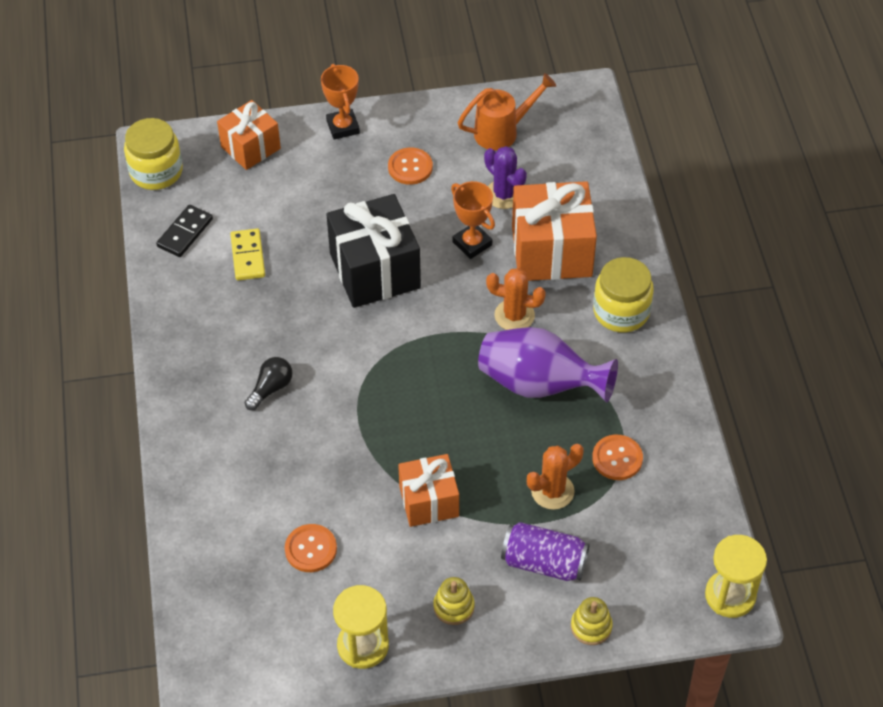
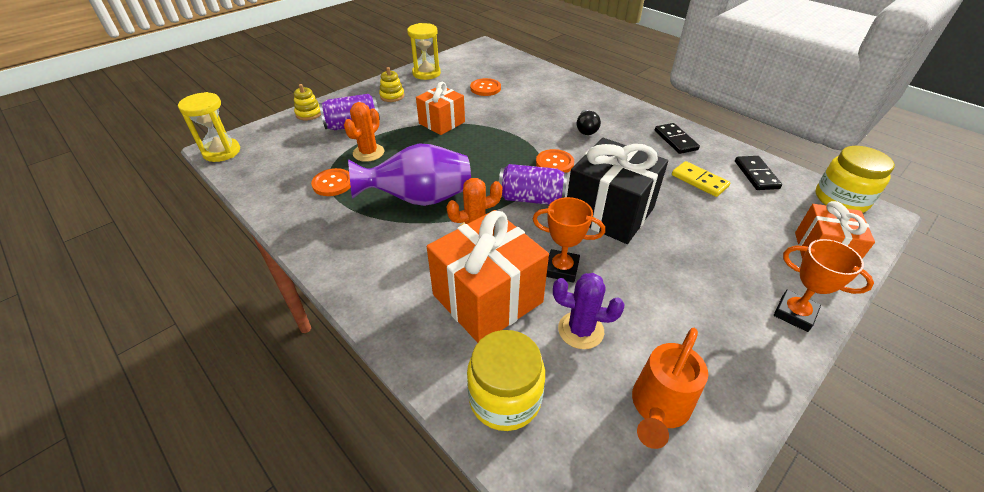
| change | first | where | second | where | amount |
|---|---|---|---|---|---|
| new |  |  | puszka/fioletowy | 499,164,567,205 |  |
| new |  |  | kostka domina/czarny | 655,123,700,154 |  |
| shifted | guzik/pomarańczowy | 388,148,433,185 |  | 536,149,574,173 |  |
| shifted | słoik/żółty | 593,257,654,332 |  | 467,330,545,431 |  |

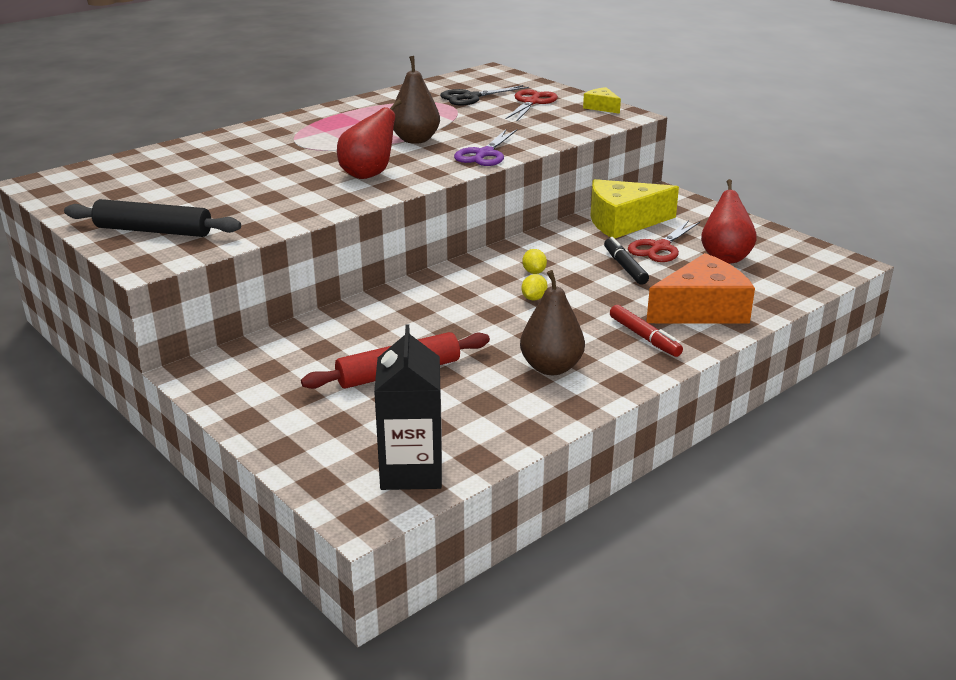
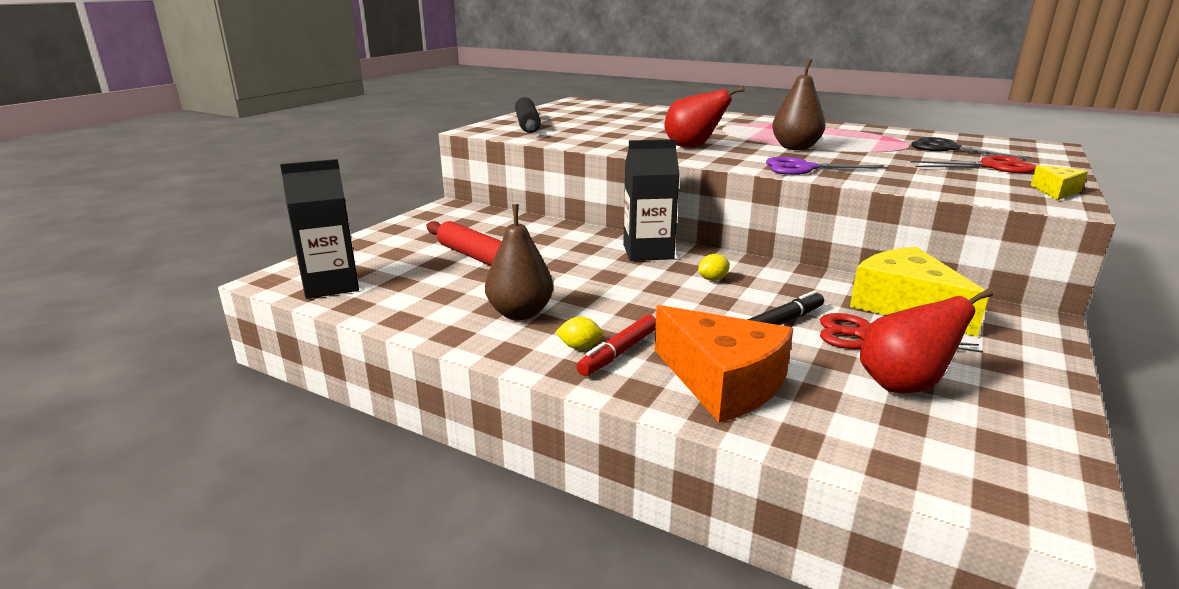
| change | first | where | second | where | amount |
|---|---|---|---|---|---|
| new |  |  | karton mleka/czarny | 623,139,680,261 |  |
| shifted | cytryna/żółty | 522,274,548,301 |  | 556,317,603,350 |  |

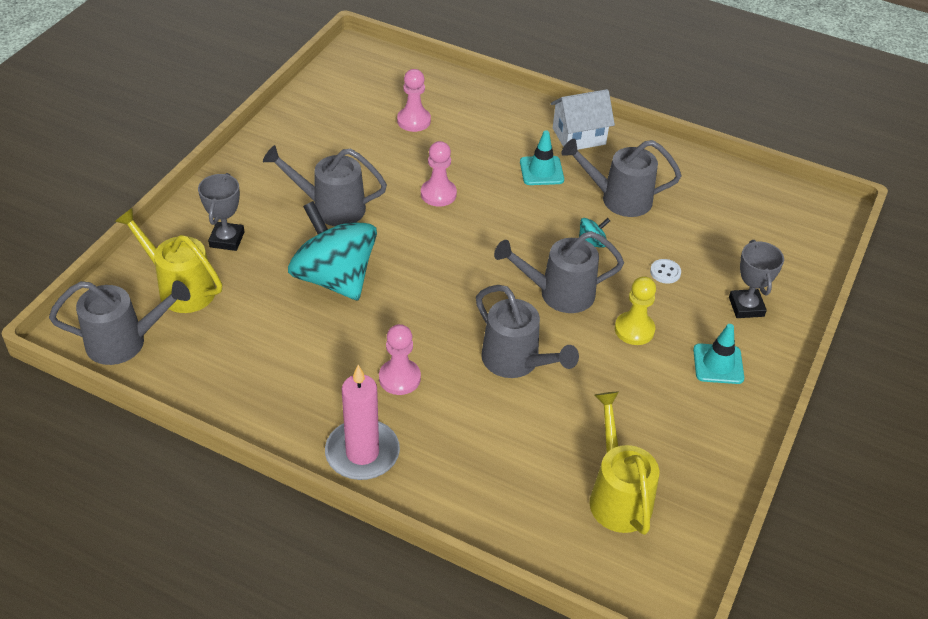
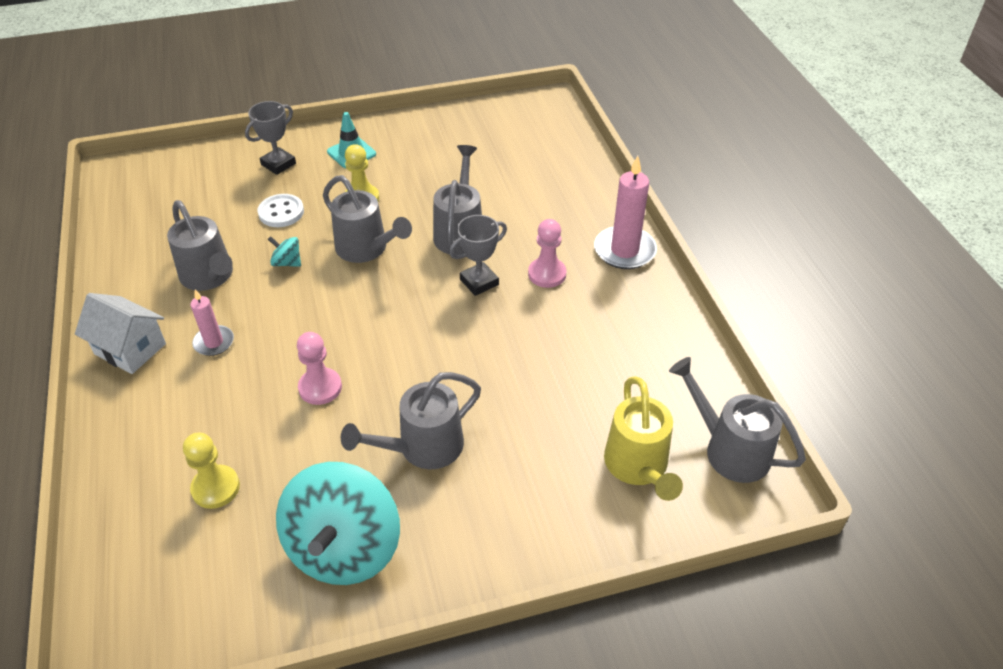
| change | first | where | second | where | amount |
|---|---|---|---|---|---|
| gone | konewka/żółty | 590,392,659,535 |  |  |  |
| shifted | puchar/szary | 198,173,244,251 |  | 449,215,507,296 |  |
| shifted | bączek/turkusowy | 288,201,377,301 |  | 276,462,400,585 |  |
| swapped | pachołek/turkusowy | 520,131,564,185 | świeca/różowy | 190,289,234,356 |  |
| repainted | pionek/różowy | 397,69,431,132 | pionek/żółty | 183,433,240,509 |  |
| rotated | konewka/szary | 263,145,387,226 |  | 341,372,481,469 | 90 degrees clockwise |
| scaled | guzik/biały | 650,259,681,284 |  | 258,194,304,227 | x1.58 |

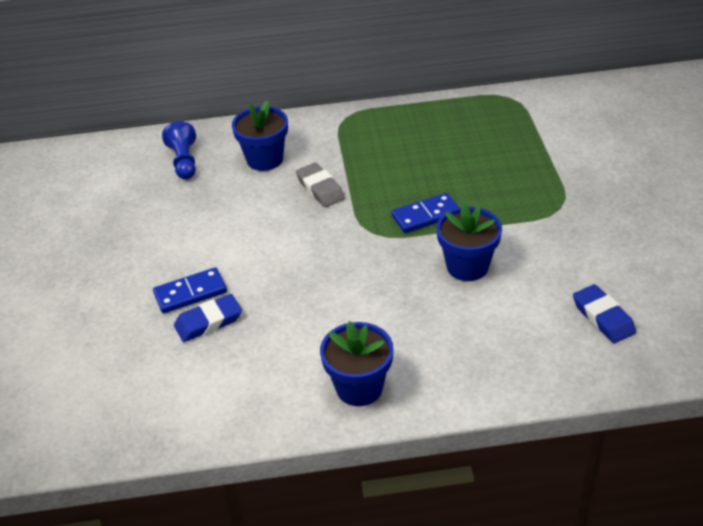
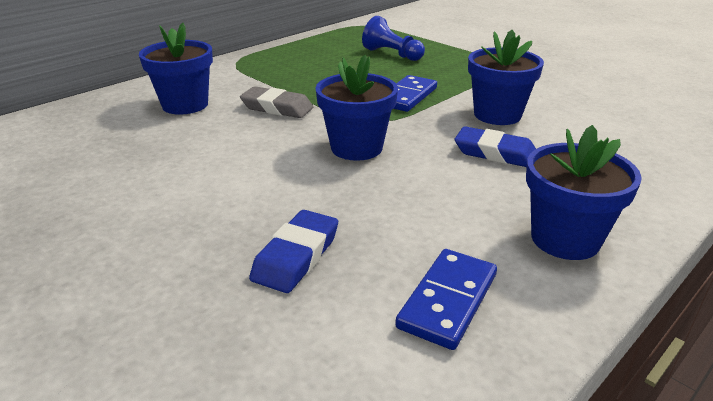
| change | first | where | second | where | amount |
|---|---|---|---|---|---|
| new |  |  | doniczka/niebieski | 315,55,398,161 |  |
| shifted | kostka domina/niebieski | 153,267,227,313 |  | 395,249,497,350 |  |
| shifted | pionek/niebieski | 162,121,196,180 |  | 362,16,425,61 |  |
| shifted | gumka do mazania/niebieski | 573,284,636,343 |  | 455,126,536,167 |  |

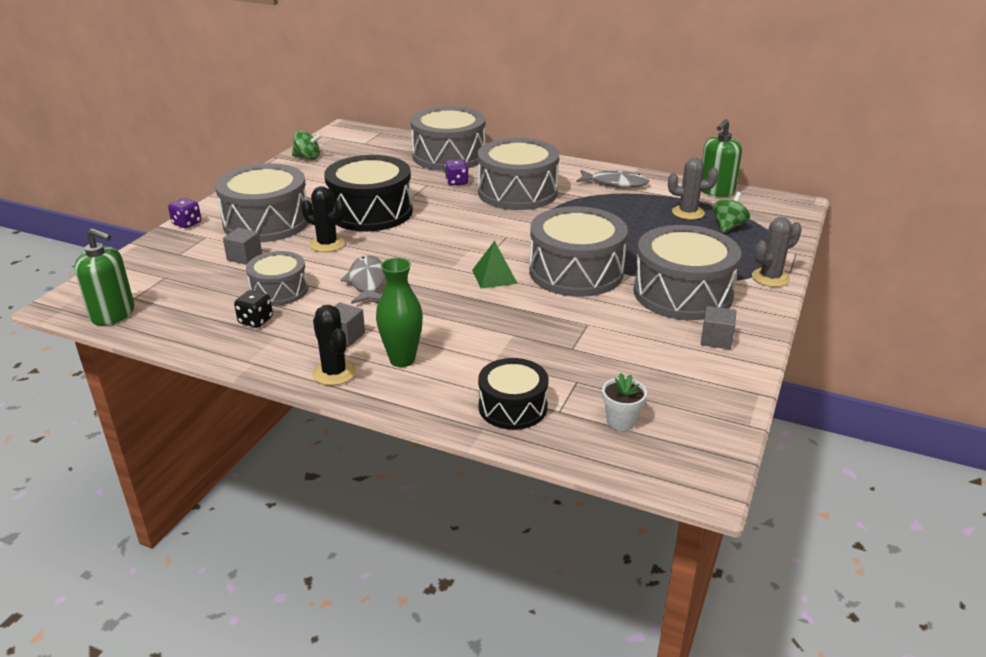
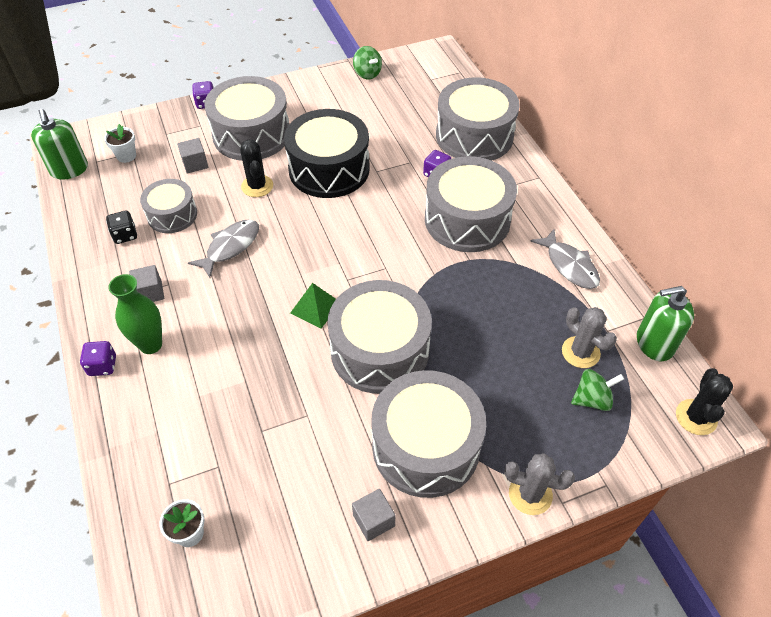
| change | first | where | second | where | amount |
|---|---|---|---|---|---|
| gone | bęben/czarny | 478,358,548,430 |  |  |  |
| new |  |  | kostka do gry/fioletowy | 80,341,116,376 |  |
| new |  |  | doniczka/biały | 104,124,136,163 |  |
| shifted | kaktus/czarny | 312,305,356,386 |  | 676,368,734,435 |  |

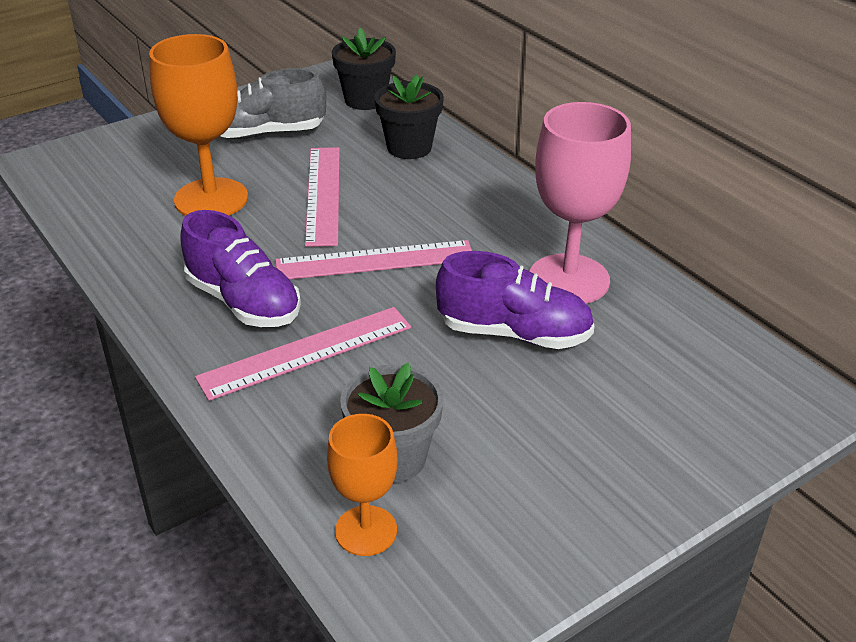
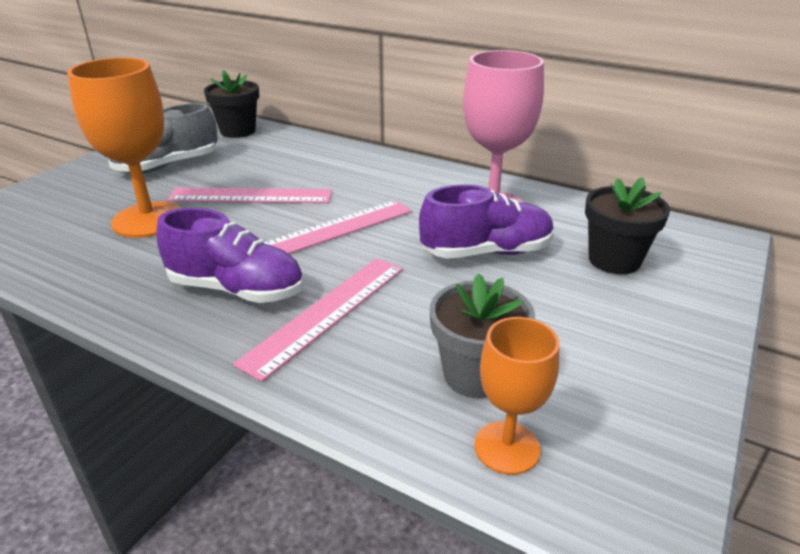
| change | first | where | second | where | amount |
|---|---|---|---|---|---|
| shifted | doniczka/czarny | 375,75,444,159 |  | 585,177,670,274 |  |
| rotated | linijka/różowy | 305,147,340,247 |  | 167,187,332,203 | 60 degrees counterclockwise |

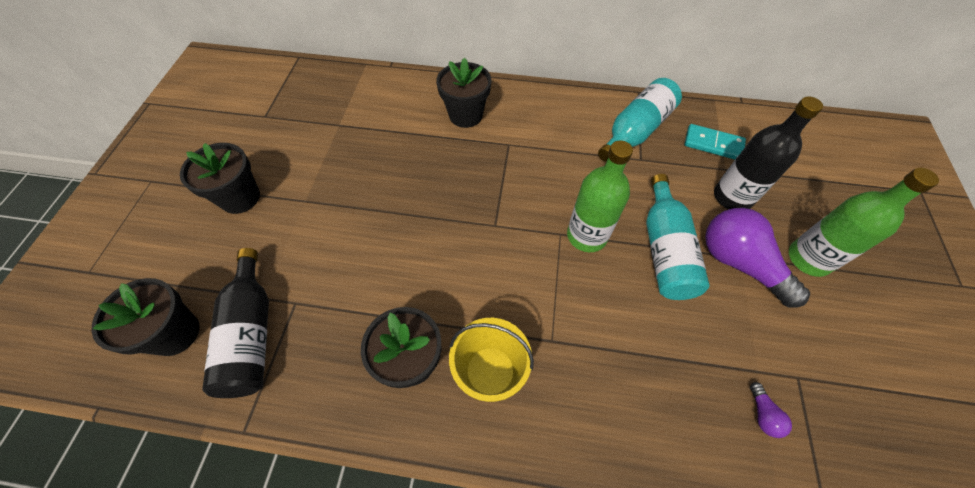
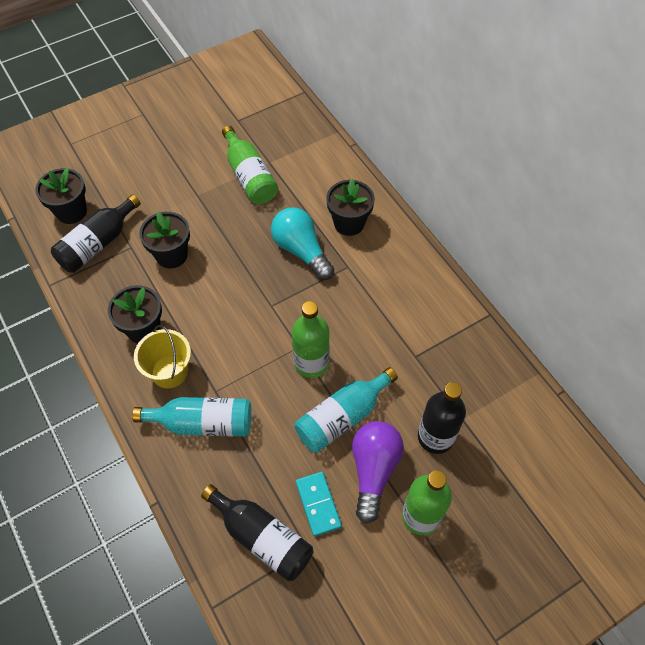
| change | first | where | second | where | amount |
|---|---|---|---|---|---|
| new |  |  | butelka/zielony | 222,126,278,204 |  |
| new |  |  | żarówka/turkusowy | 271,207,334,280 |  |
| shifted | doniczka/czarny | 180,143,260,214 |  | 139,212,190,268 |  |
| shifted | butelka/turkusowy | 598,78,682,162 |  | 132,397,251,437 |  |
| shifted | kostka domina/turkusowy | 684,124,746,160 |  | 296,472,342,537 |  |
| swapped | żarówka/fioletowy | 750,382,792,438 | butelka/czarny | 201,484,313,581 |  |

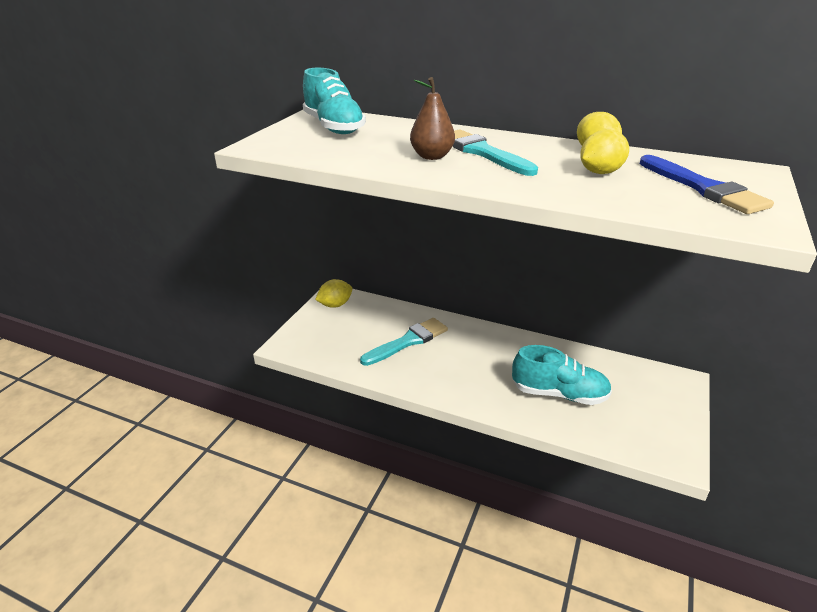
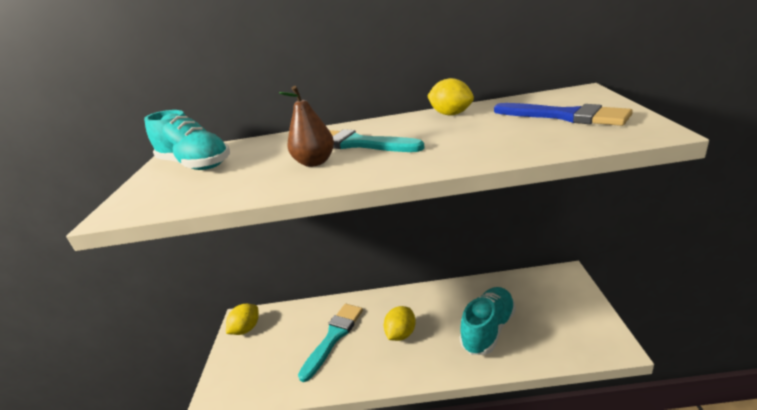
| change | first | where | second | where | amount |
|---|---|---|---|---|---|
| shifted | cytryna/żółty | 580,129,629,174 |  | 384,306,416,341 |  |
| rotated | but/turkusowy | 512,345,612,405 |  | 460,287,516,355 | 45 degrees counterclockwise |

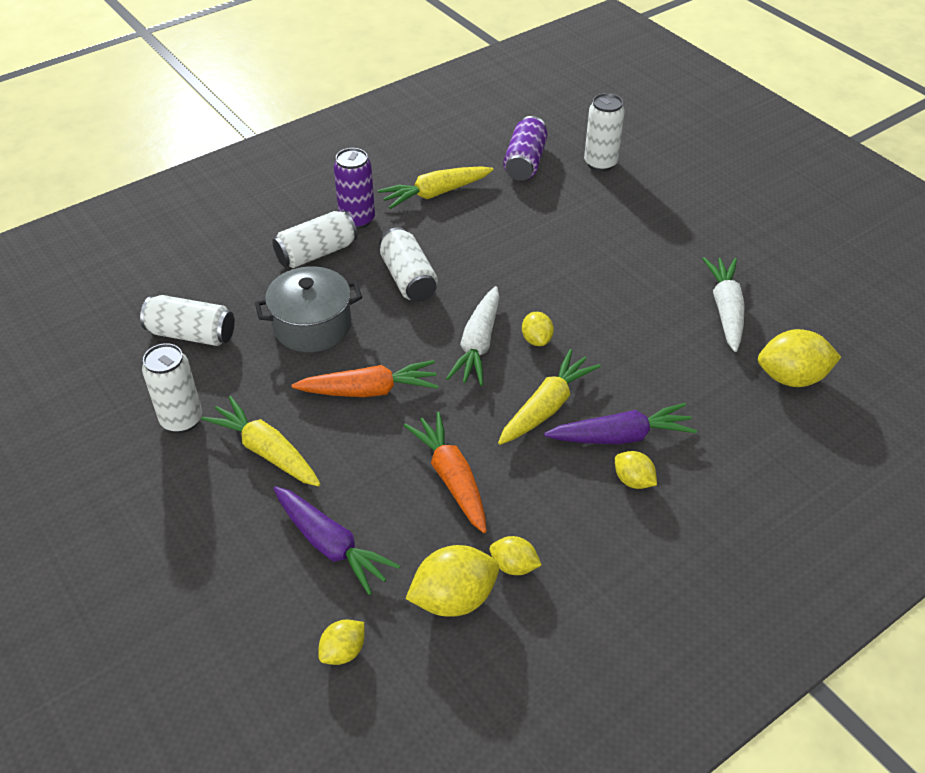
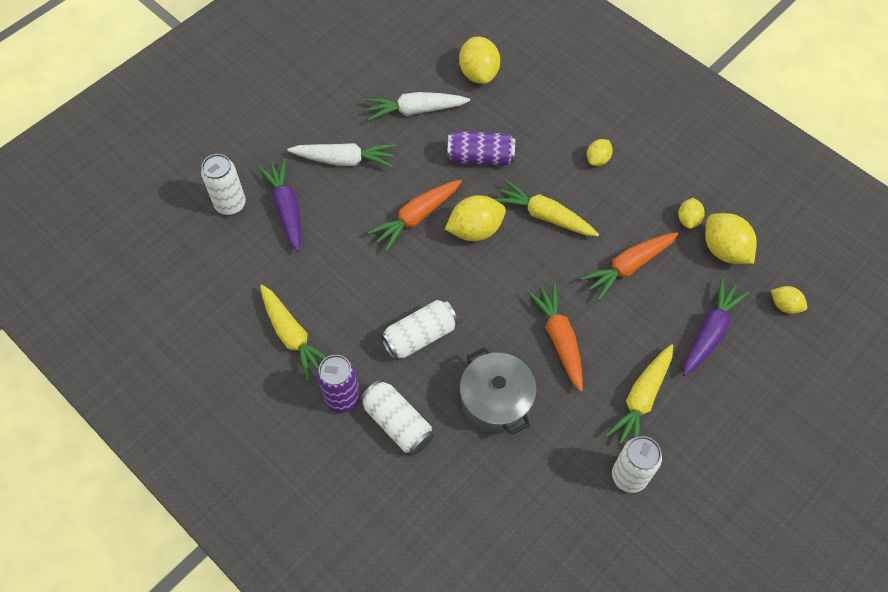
| change | first | where | second | where | amount |
|---|---|---|---|---|---|
| gone | puszka/biały | 140,295,235,346 |  |  |  |
| new |  |  | marchewka/pomarańczowy | 368,180,462,252 |  |
| shifted | marchewka/biały | 446,286,500,386 |  | 287,143,395,168 |  |
| shifted | puszka/fioletowy | 503,116,547,181 |  | 447,131,515,165 |  |
| shifted | marchewka/fioletowy | 544,403,697,444 |  | 258,159,301,252 |  |
| scaled | cytryna/żółty | 522,312,554,346 |  | 445,195,506,241 | x1.75 |

